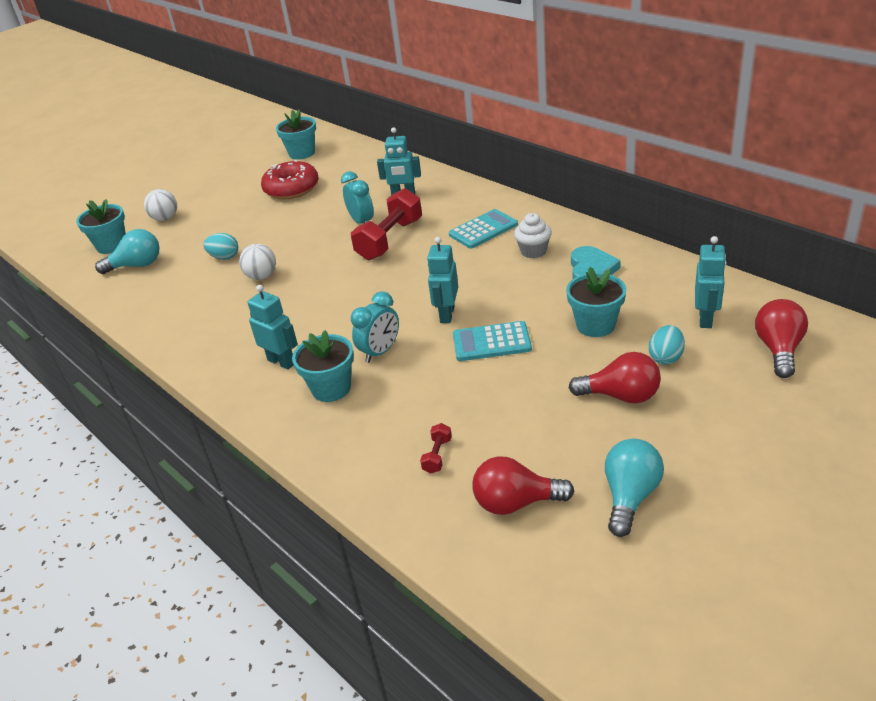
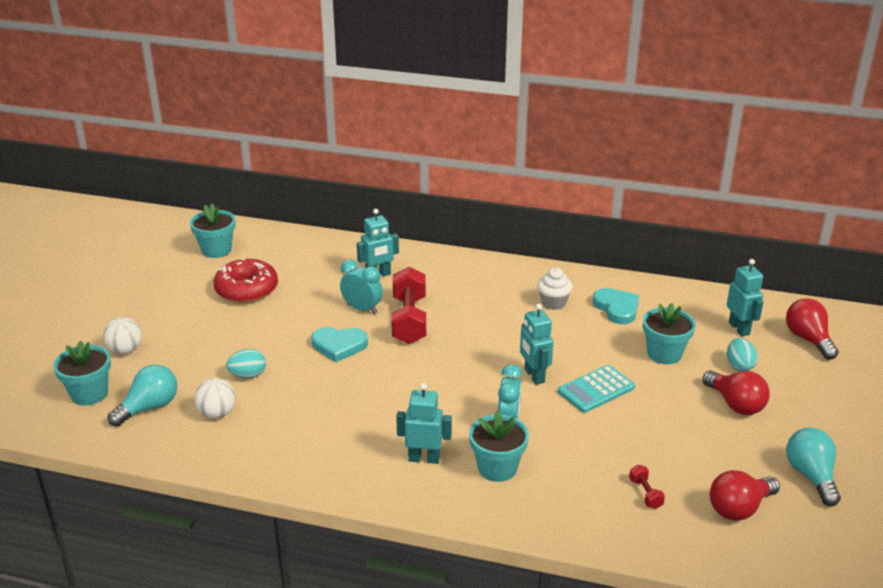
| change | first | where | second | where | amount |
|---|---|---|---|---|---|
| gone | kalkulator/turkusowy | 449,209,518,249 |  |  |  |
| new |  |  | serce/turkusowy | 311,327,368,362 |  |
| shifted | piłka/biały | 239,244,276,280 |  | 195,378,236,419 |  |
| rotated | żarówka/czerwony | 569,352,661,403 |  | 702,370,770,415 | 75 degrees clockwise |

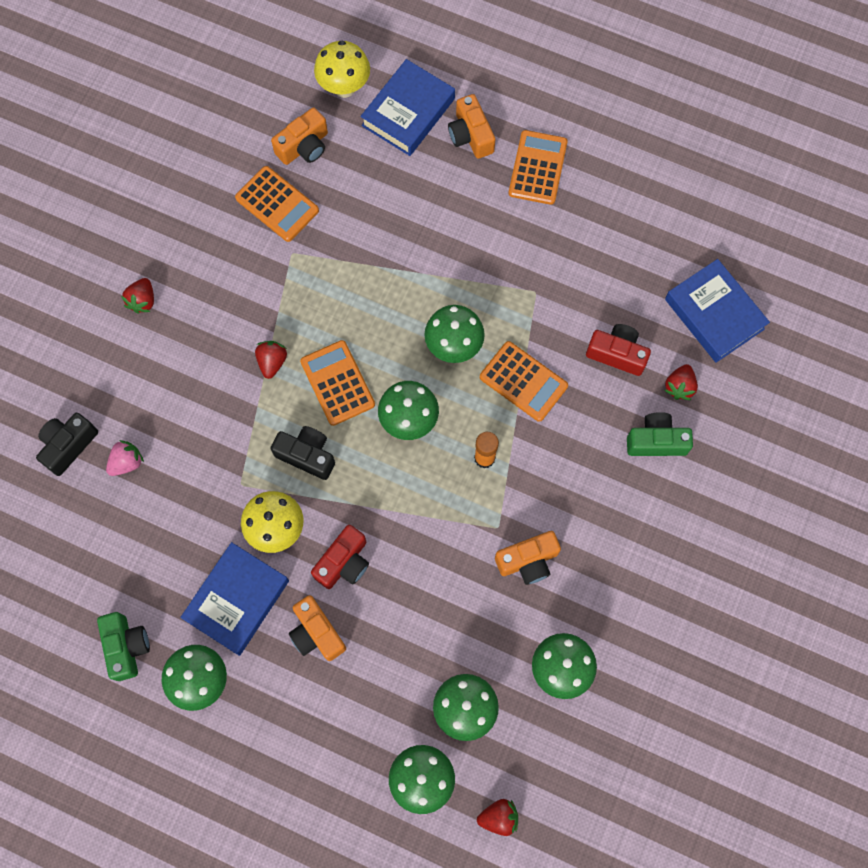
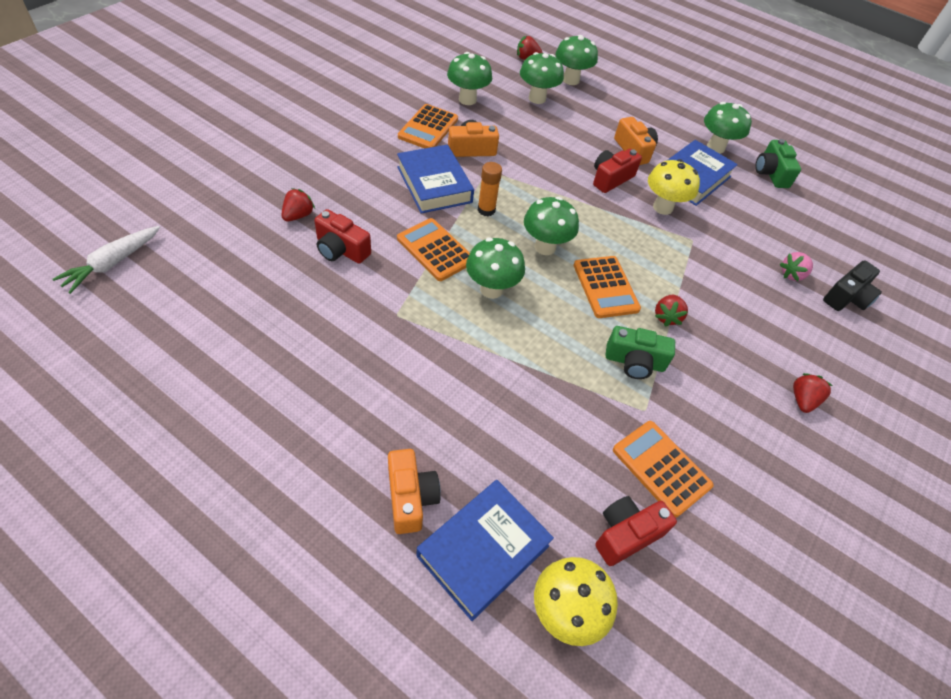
| change | first | where | second | where | amount |
|---|---|---|---|---|---|
| gone | aparat fotograficzny/czarny | 270,426,335,480 |  |  |  |
| new |  |  | marchewka/biały | 52,226,160,294 |  |
| shifted | kalkulator/pomarańczowy | 509,130,568,205 |  | 398,104,458,148 |  |
| shifted | aparat fotograficzny/zielony | 627,412,693,456 |  | 606,326,675,379 |  |
| shifted | książka/niebieski | 665,259,770,363 |  | 397,145,474,214 |  |
| repainted | aparat fotograficzny/pomarańczowy | 271,107,328,165 | aparat fotograficzny/czerwony | 595,496,677,566 |  |

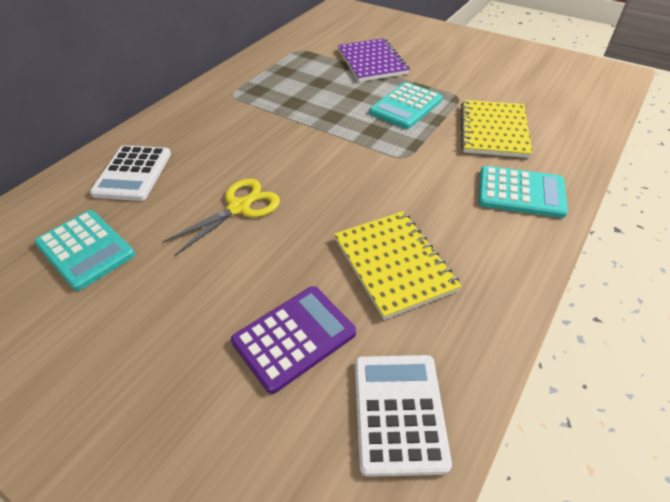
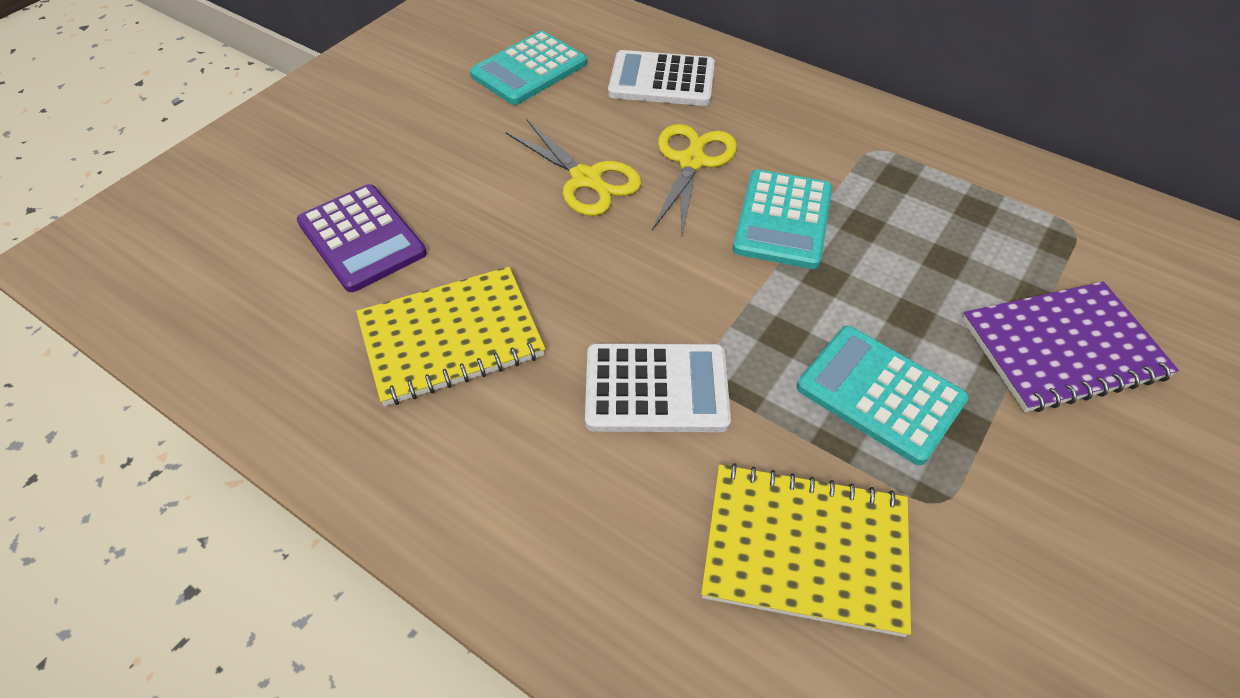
| change | first | where | second | where | amount |
|---|---|---|---|---|---|
| new |  |  | nożyczki/żółty | 652,124,737,234 |  |
| shifted | kalkulator/biały | 355,355,452,477 |  | 585,343,731,432 |  |
| shifted | kalkulator/turkusowy | 478,166,568,218 |  | 733,169,832,269 |  |

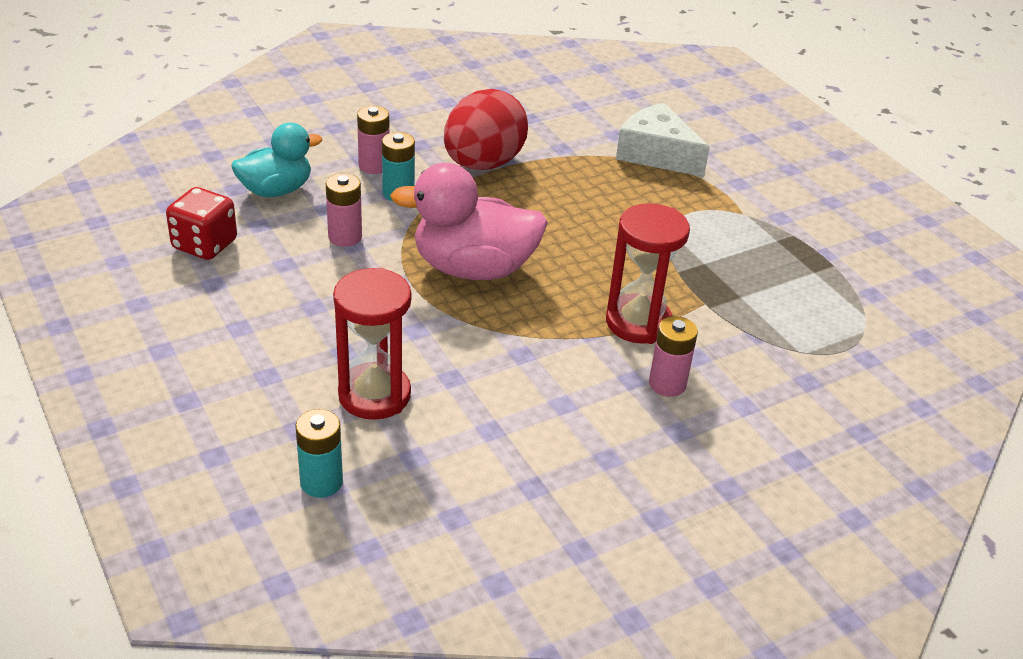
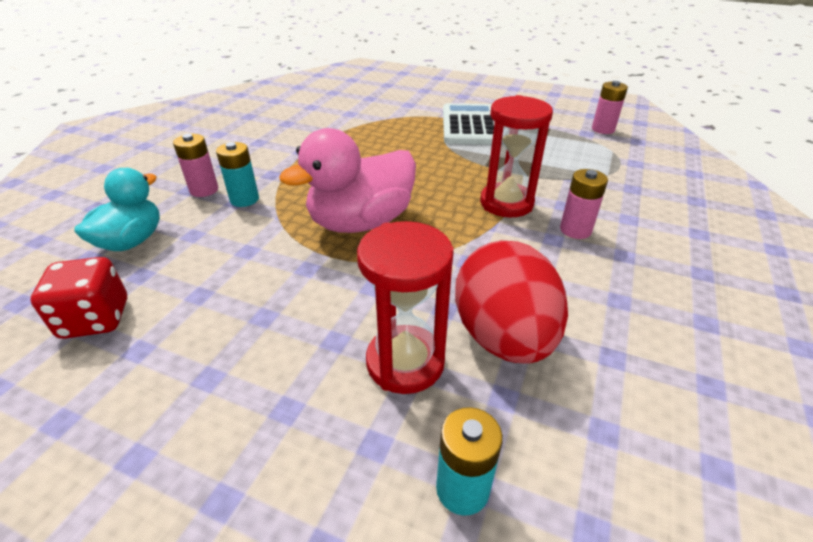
| change | first | where | second | where | amount |
|---|---|---|---|---|---|
| gone | ser/biały | 616,103,710,177 |  |  |  |
| new |  |  | kalkulator/biały | 443,103,495,145 |  |
| shifted | bateria/różowy | 326,173,362,247 |  | 592,81,628,134 |  |
| shifted | jajko/czerwony | 444,89,528,170 |  | 455,241,568,363 |  |

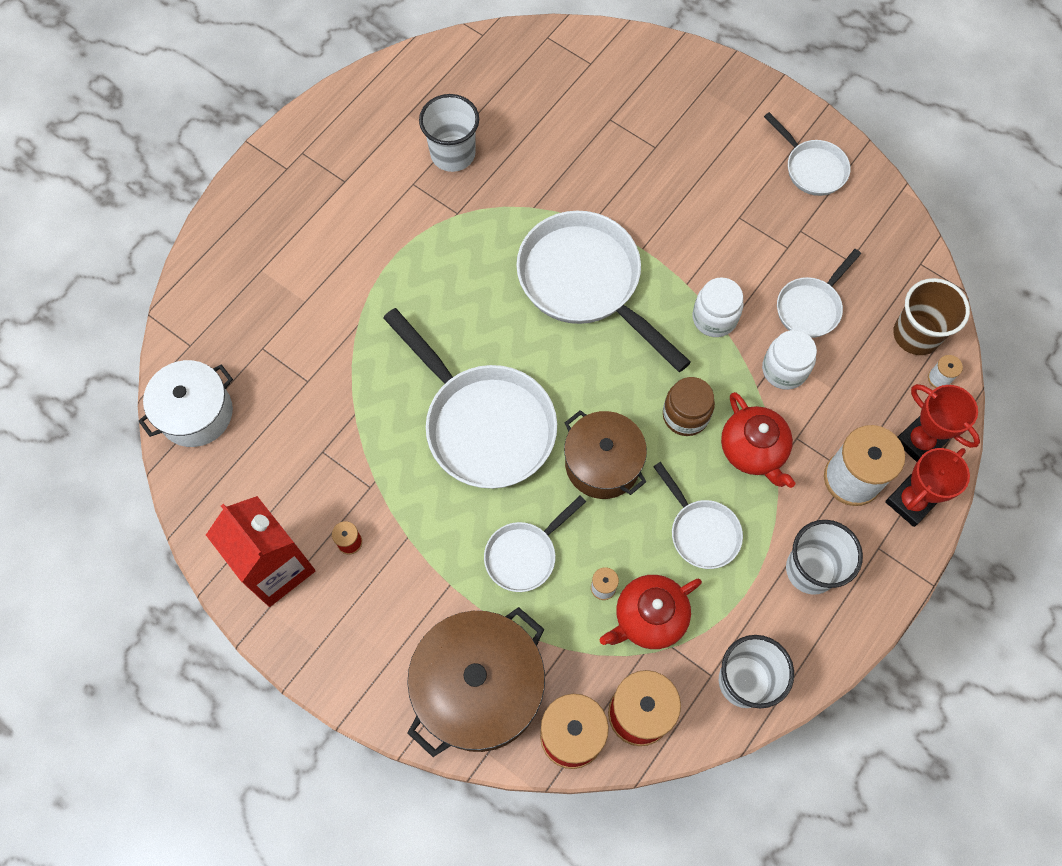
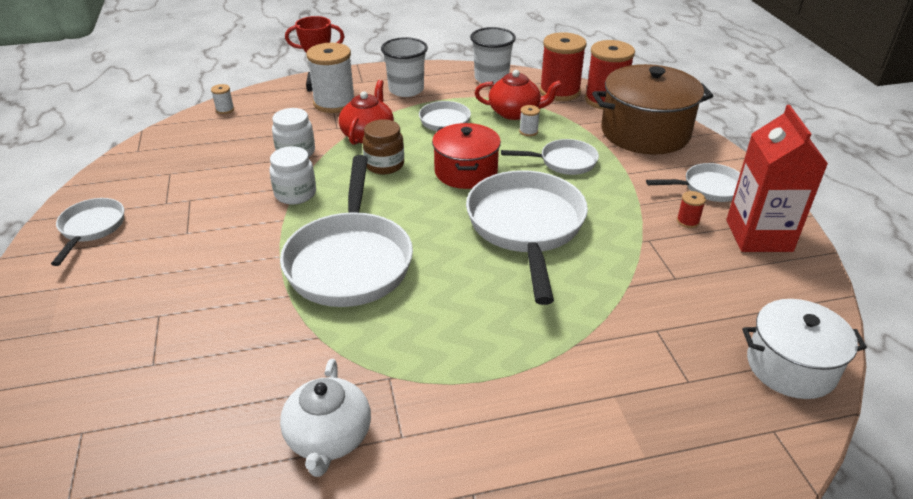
| change | first | where | second | where | amount |
|---|---|---|---|---|---|
| gone | szklanka/brązowy | 893,278,970,355 |  |  |  |
| gone | puchar/czerwony | 898,384,980,462 |  |  |  |
| shifted | patelnia/biały | 777,249,861,338 |  | 646,163,740,202 |  |
| swapped | szklanka/biały | 419,94,479,172 | imbryk/biały | 280,359,371,477 |  |
| repainted | garnek/brązowy | 564,410,647,499 | garnek/czerwony | 432,123,501,189 |  |

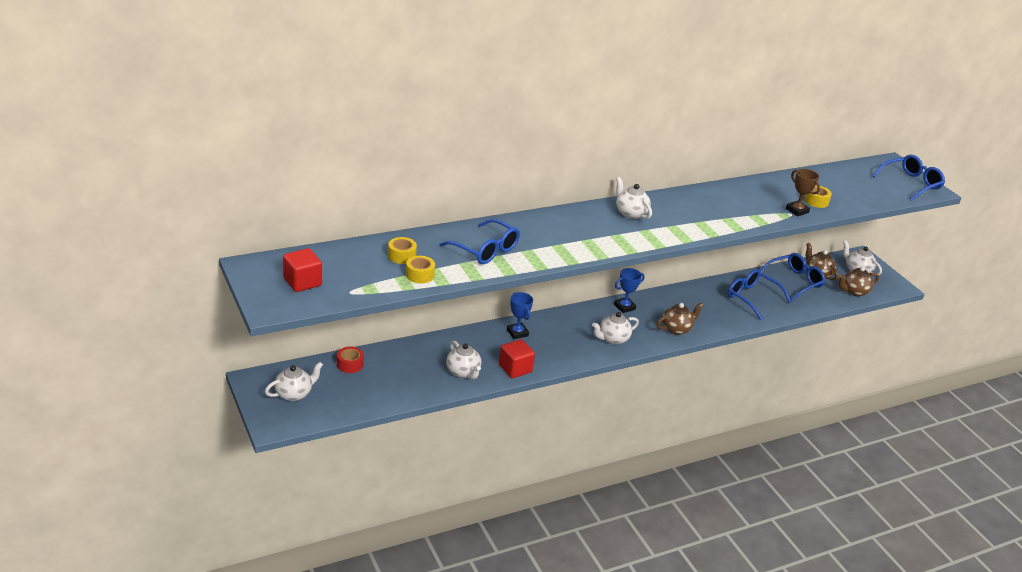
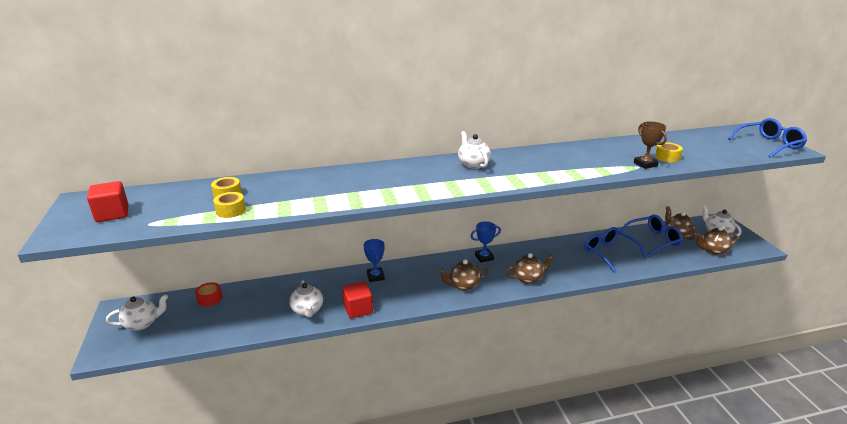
| change | first | where | second | where | amount |
|---|---|---|---|---|---|
| gone | okulary/niebieski | 439,219,520,264 |  |  |  |
| repainted | imbryk/biały | 592,312,639,345 | imbryk/brązowy | 438,259,489,291 |  |

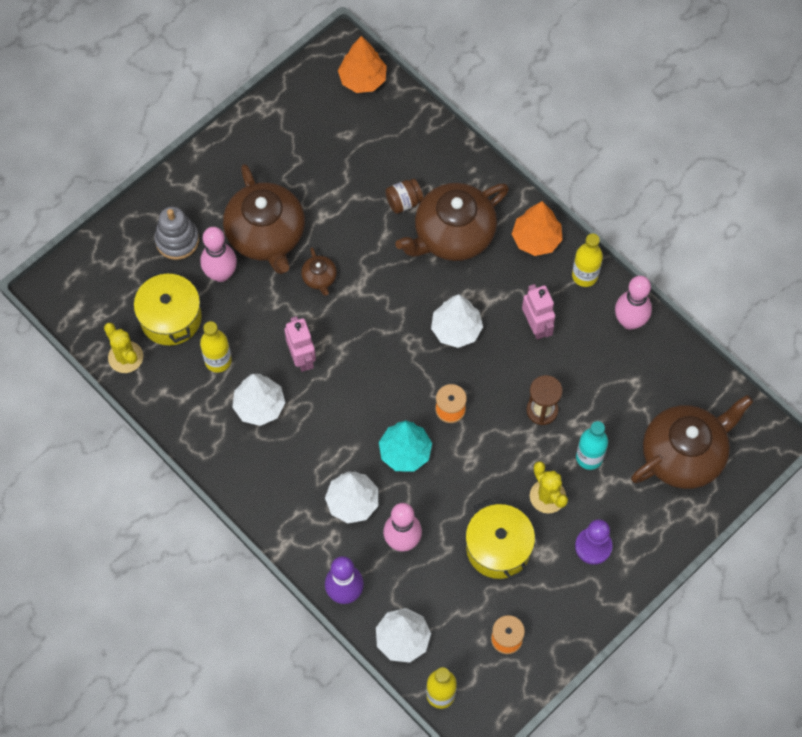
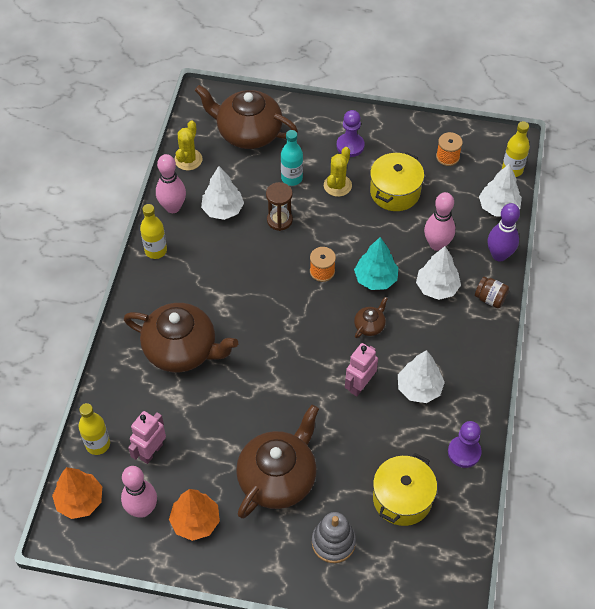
| change | first | where | second | where | amount |
|---|---|---|---|---|---|
| new |  |  | pionek/fioletowy | 448,421,482,468 |  |
| shifted | kaktus/żółty | 104,323,143,373 |  | 174,120,202,170 |  |
| shifted | kręgiel/różowy | 200,227,237,282 |  | 121,466,157,518 |  |
| shifted | butelka/żółty | 200,321,232,373 |  | 78,403,110,455 |  |
| shifted | imbryk/brązowy | 301,247,337,296 |  | 354,297,388,338 |  |
| shifted | słoik/brązowy | 385,179,424,214 |  | 475,277,509,308 |  |
| shifted | drzewko/biały | 431,294,483,348 |  | 201,166,244,220 |  |
| shifted | drzewko/pomarańczowy | 512,201,563,256 |  | 169,489,220,541 |  |
| shifted | robot/różowy | 522,284,555,340 |  | 128,411,166,464 |  |

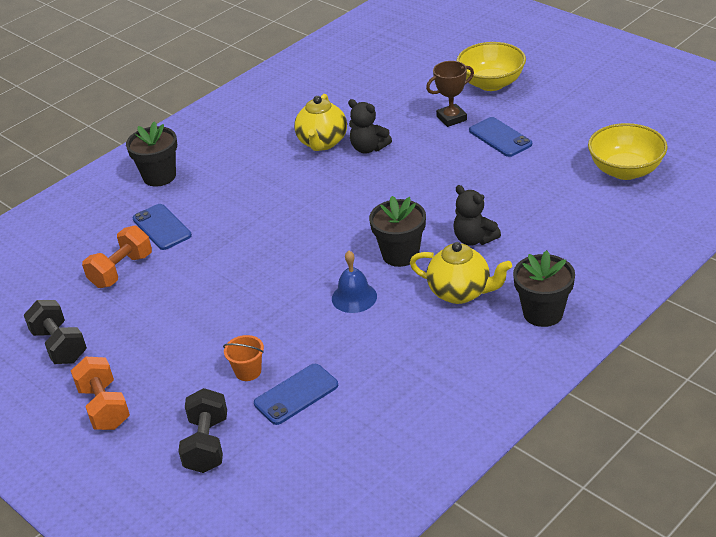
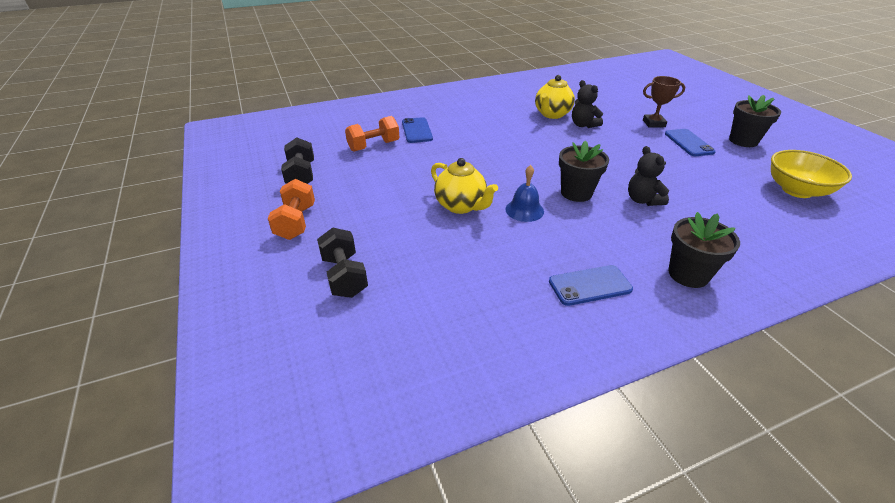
| change | first | where | second | where | amount |
|---|---|---|---|---|---|
| gone | wiadro/pomarańczowy | 223,335,264,381 |  |  |  |
| gone | miska/żółty | 456,42,526,91 |  |  |  |
| shifted | doniczka/czarny | 126,121,177,187 |  | 729,95,781,147 |  |
| shifted | telefon/niebieski | 254,364,338,425 |  | 549,265,633,306 |  |
| shifted | imbryk/żółty | 410,242,512,304 |  | 431,158,498,214 |  |
| rotated | hantel/czarny | 178,388,227,473 |  | 317,228,368,298 | 45 degrees counterclockwise |

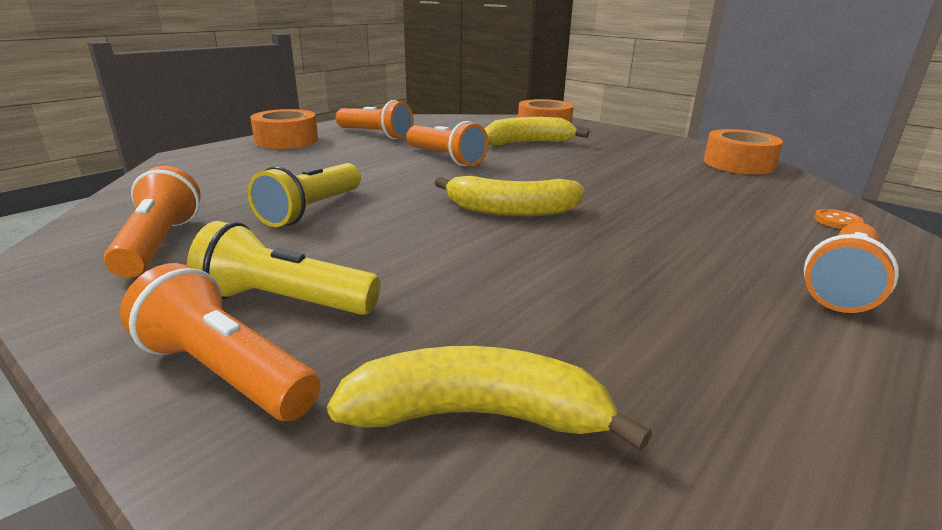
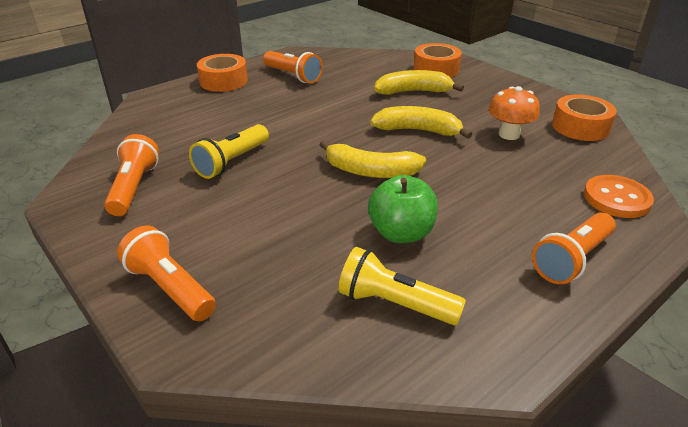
| change | first | where | second | where | amount |
|---|---|---|---|---|---|
| gone | latarka/pomarańczowy | 407,121,489,166 |  |  |  |
| new |  |  | jabłko/zielony | 368,175,438,243 |  |
| new |  |  | grzyb/pomarańczowy | 489,86,540,140 |  |
| shifted | latarka/żółty | 187,221,380,315 |  | 338,247,466,325 |  |
| shifted | banan/żółty | 327,346,652,451 |  | 370,106,472,139 |  |
| scaled | guzik/pomarańczowy | 814,209,864,229 |  | 584,175,654,218 | x1.98 |

